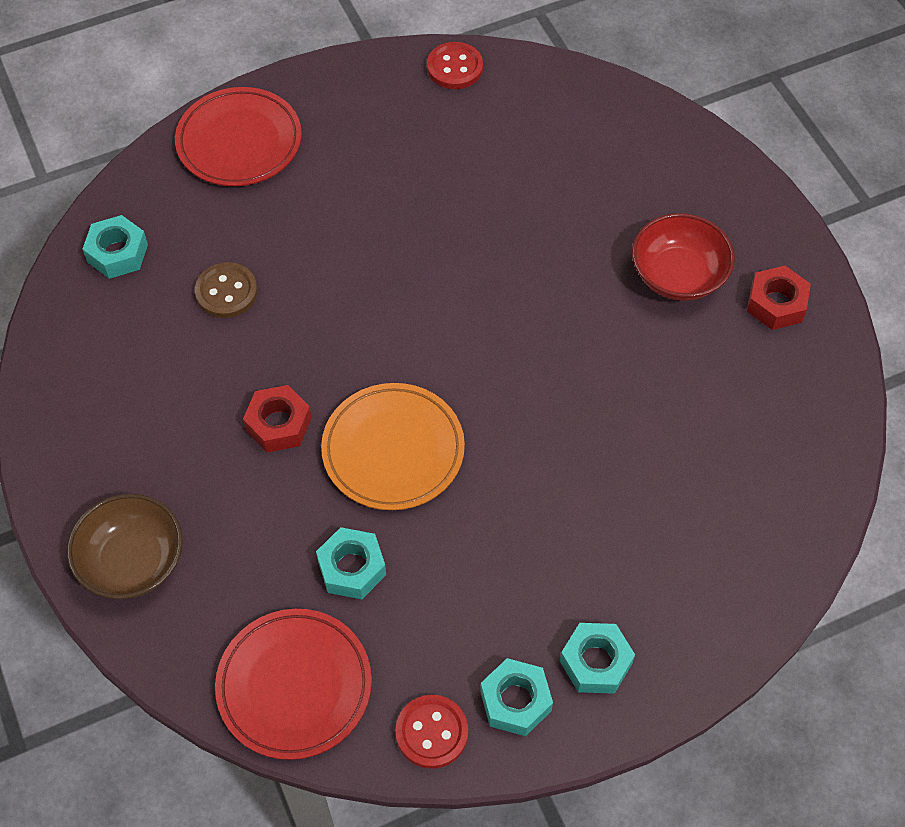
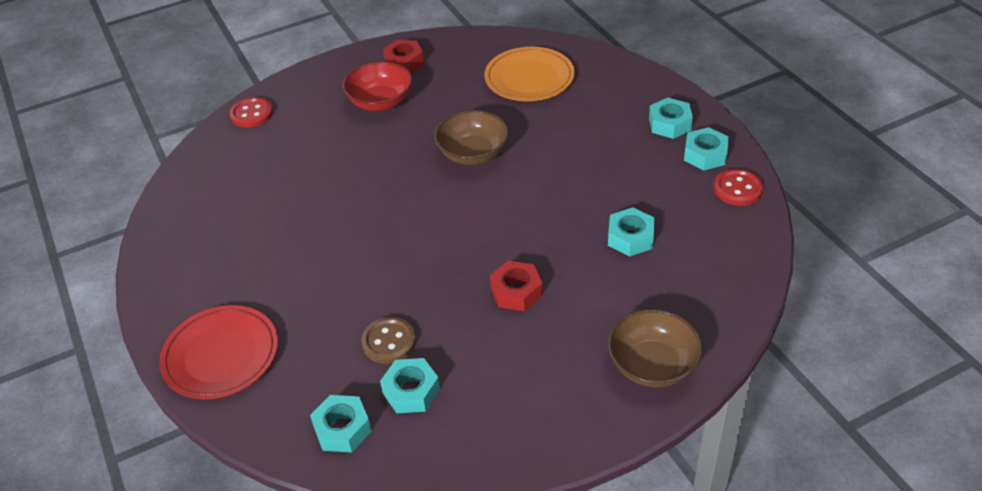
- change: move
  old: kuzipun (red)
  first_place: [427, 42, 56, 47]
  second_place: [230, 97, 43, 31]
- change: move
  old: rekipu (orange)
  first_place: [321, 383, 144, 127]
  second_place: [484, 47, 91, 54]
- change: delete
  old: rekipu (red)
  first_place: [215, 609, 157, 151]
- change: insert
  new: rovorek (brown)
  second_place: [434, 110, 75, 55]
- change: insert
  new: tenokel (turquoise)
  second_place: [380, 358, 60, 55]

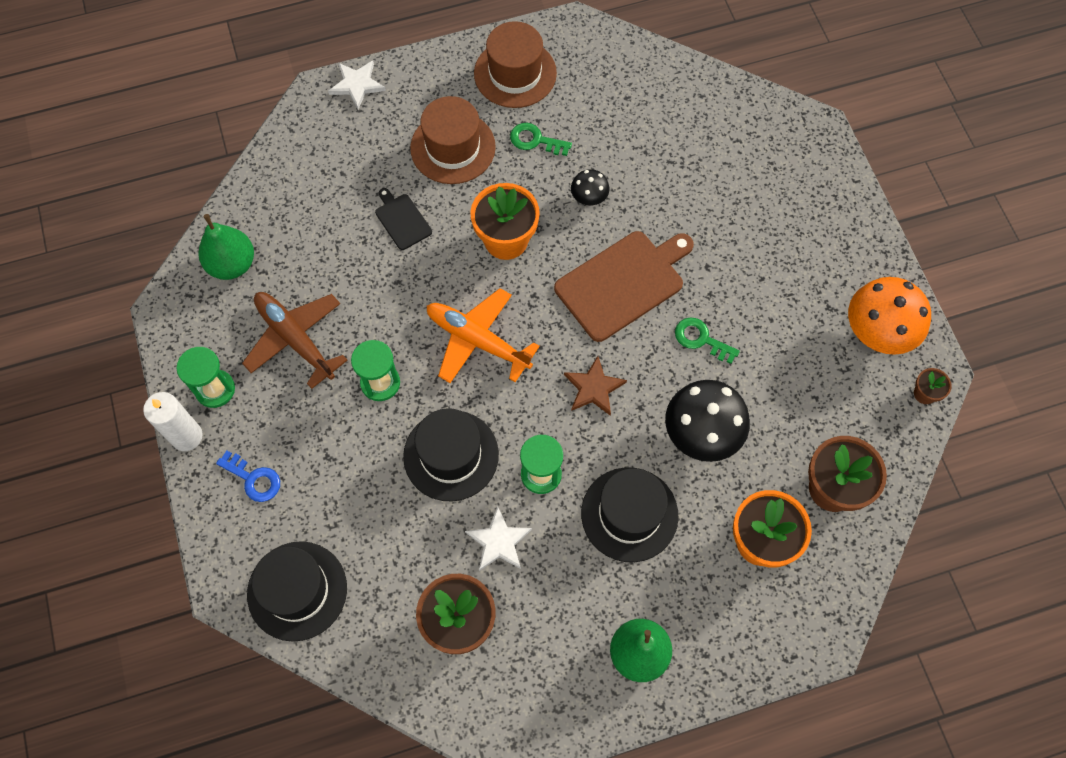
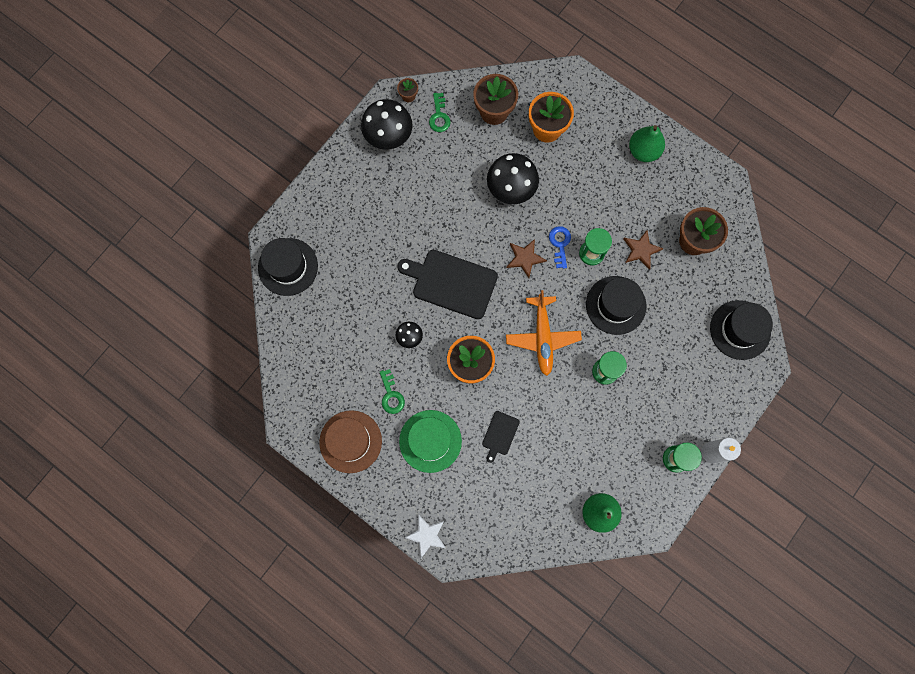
- change: recolor
  old: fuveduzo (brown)
  new: fuveduzo (green)
  first_place: [410, 96, 86, 88]
  second_place: [399, 410, 63, 63]
- change: recolor
  old: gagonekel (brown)
  new: gagonekel (black)
  first_place: [554, 231, 140, 111]
  second_place: [397, 250, 101, 69]
- change: recolor
  old: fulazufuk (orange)
  new: fulazufuk (black)
  first_place: [848, 277, 83, 78]
  second_place: [361, 99, 52, 51]
- change: delete
  old: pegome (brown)
  first_place: [242, 292, 106, 97]
- change: move
  old: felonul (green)
  first_place: [675, 317, 65, 47]
  second_place: [429, 93, 22, 39]
- change: move
  old: felonul (blue)
  first_place: [216, 450, 64, 52]
  second_place: [549, 226, 22, 43]
- change: move
  old: fuveduzo (black)
  first_place: [581, 467, 97, 95]
  second_place: [258, 238, 60, 58]
- change: recolor
  old: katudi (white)
  new: katudi (brown)
  first_place: [465, 506, 67, 65]
  second_place: [623, 230, 41, 40]

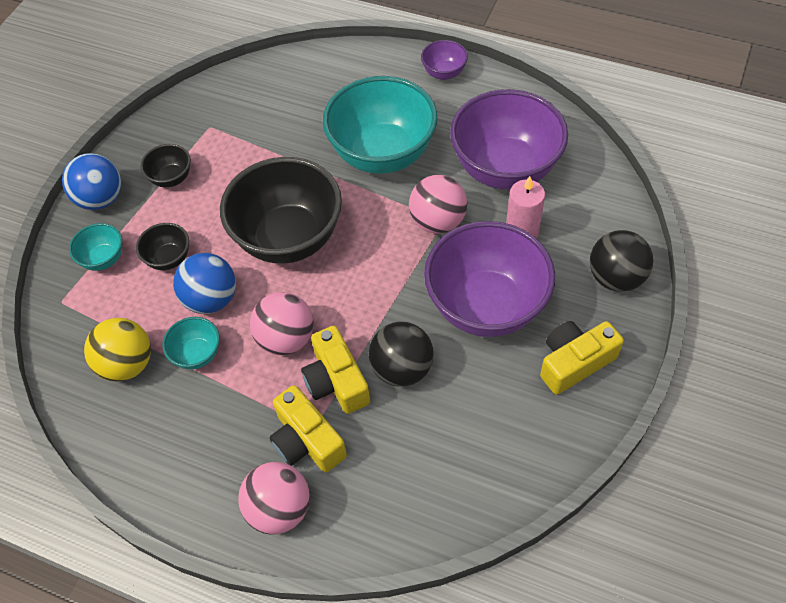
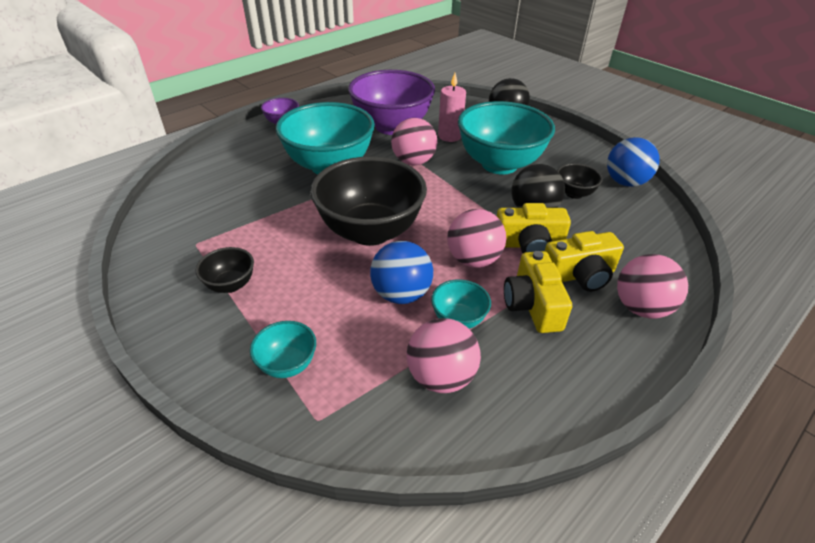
- change: move
  old: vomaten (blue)
  first_place: [62, 153, 59, 57]
  second_place: [607, 137, 53, 50]
- change: recolor
  old: rovorek (purple)
  new: rovorek (turquoise)
  first_place: [424, 221, 131, 116]
  second_place: [458, 101, 97, 73]
- change: move
  old: rovorek (black)
  first_place: [136, 223, 53, 47]
  second_place: [557, 163, 46, 36]
- change: recolor
  old: vomaten (yellow)
  new: vomaten (pink)
  first_place: [84, 318, 67, 64]
  second_place: [406, 318, 75, 75]
- change: move
  old: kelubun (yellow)
  first_place: [540, 321, 84, 74]
  second_place: [504, 251, 68, 82]

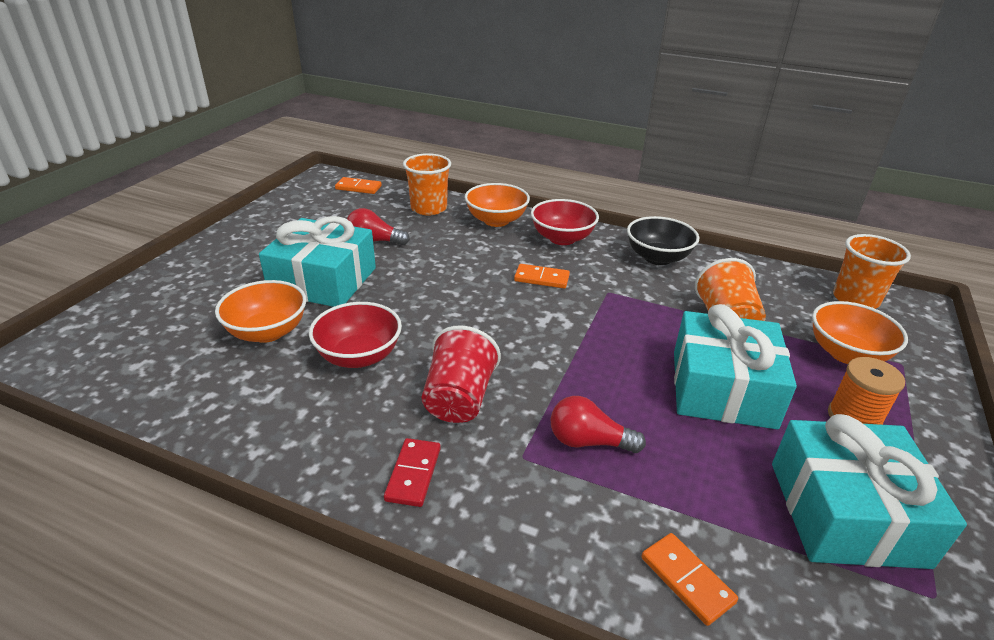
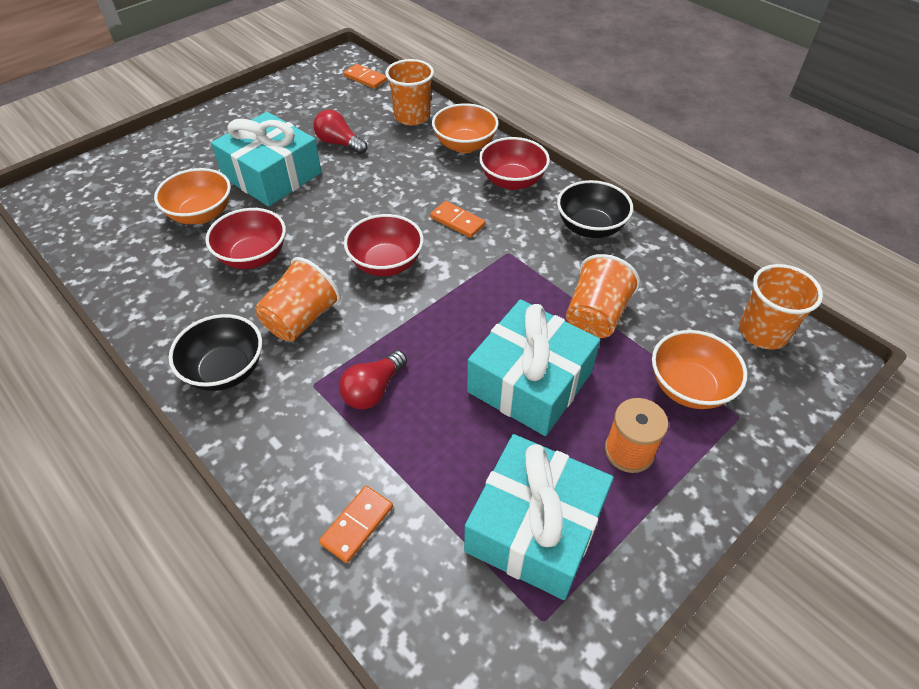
- change: recolor
  old: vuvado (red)
  new: vuvado (orange)
  first_place: [422, 325, 79, 98]
  second_place: [255, 257, 86, 84]
- change: rotate
  old: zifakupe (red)
  first_place: [550, 396, 96, 57]
  second_place: [339, 350, 68, 59]
  degrees: -90
- change: replace
  old: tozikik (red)
  new: rovorek (black)
  first_place: [384, 438, 57, 69]
  second_place: [169, 314, 93, 77]
- change: rotate
  old: tozikik (orange)
  first_place: [641, 533, 97, 93]
  second_place: [319, 486, 74, 77]
  degrees: 45
- change: insert
  new: rovorek (red)
  second_place: [344, 214, 80, 62]

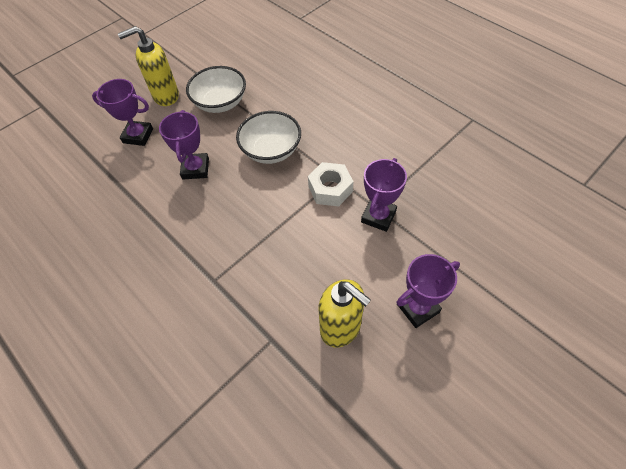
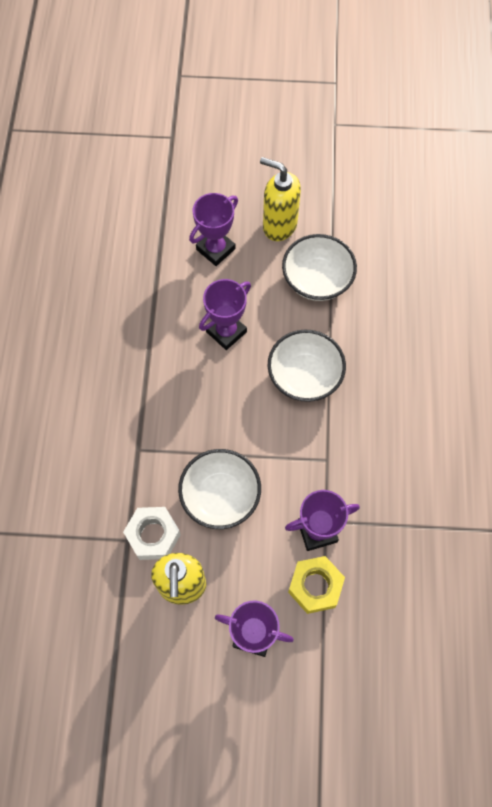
- change: rotate
  old: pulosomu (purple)
  first_place: [92, 79, 61, 67]
  second_place: [189, 193, 49, 73]
  degrees: 75
- change: move
  old: tenokel (white)
  first_place: [308, 162, 45, 45]
  second_place: [123, 507, 58, 53]
- change: insert
  new: rovorek (white)
  second_place: [178, 449, 83, 80]
- change: insert
  new: tenokel (yellow)
  second_place: [288, 556, 57, 58]

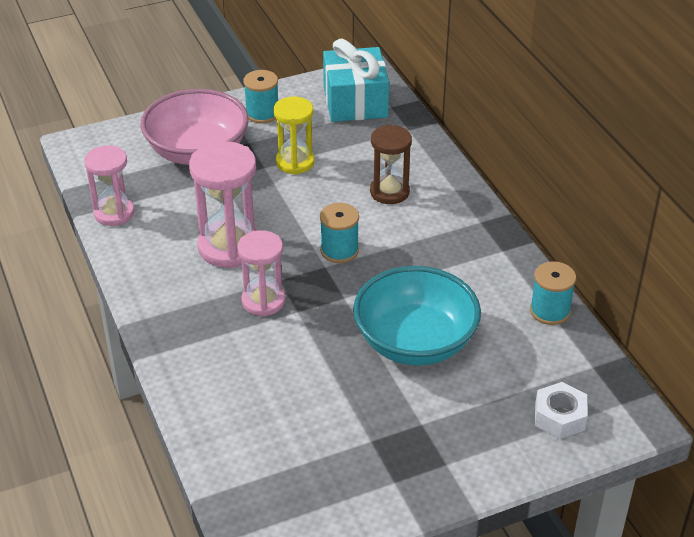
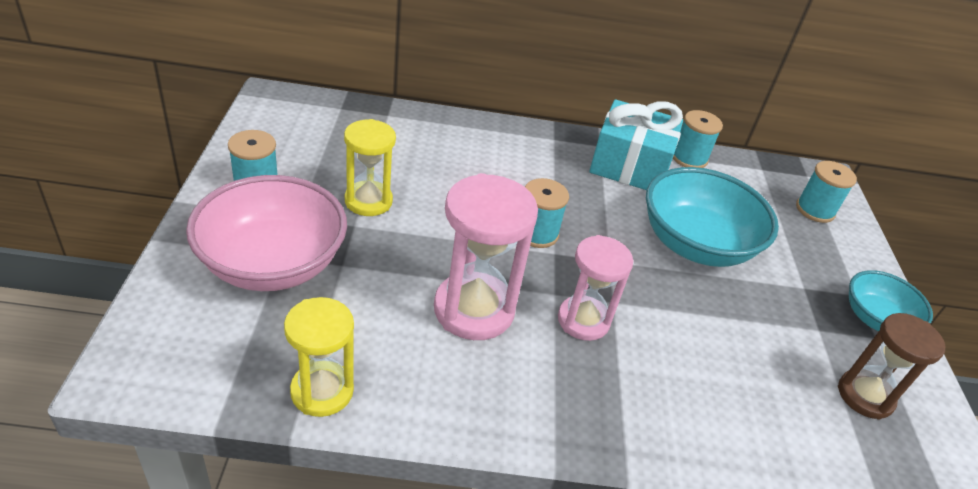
- change: move
  old: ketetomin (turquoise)
  first_place: [323, 39, 66, 83]
  second_place: [590, 99, 93, 91]
- change: move
  old: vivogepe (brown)
  first_place: [370, 125, 42, 79]
  second_place: [838, 313, 107, 107]
- change: recolor
  old: vivogepe (pink)
  new: vivogepe (yellow)
  first_place: [84, 145, 51, 81]
  second_place: [284, 297, 70, 120]
- change: replace
  old: tenokel (white)
  new: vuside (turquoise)
  first_place: [535, 382, 53, 57]
  second_place: [796, 161, 61, 62]
- change: insert
  new: rovorek (turquoise)
  second_place: [849, 270, 84, 61]

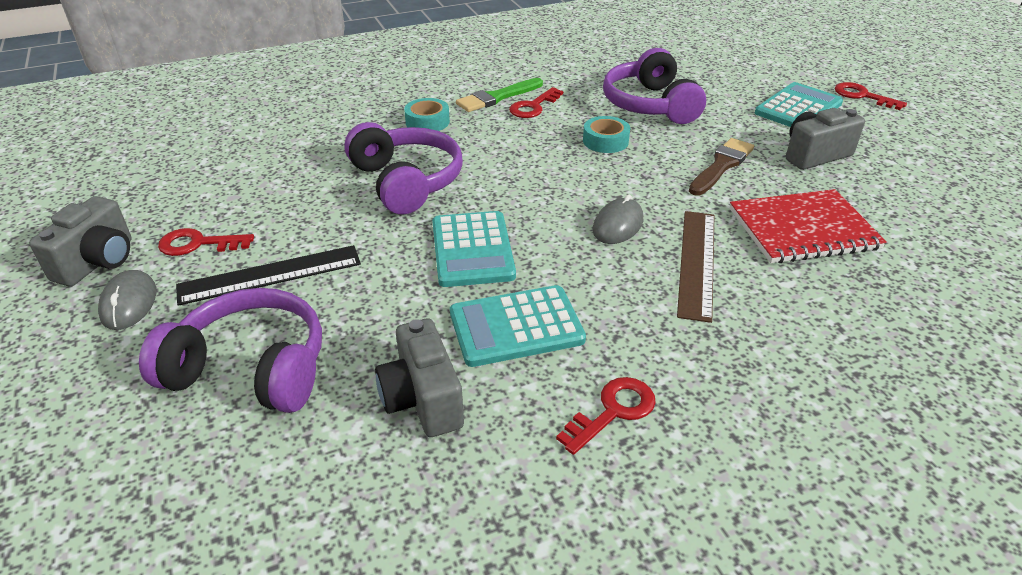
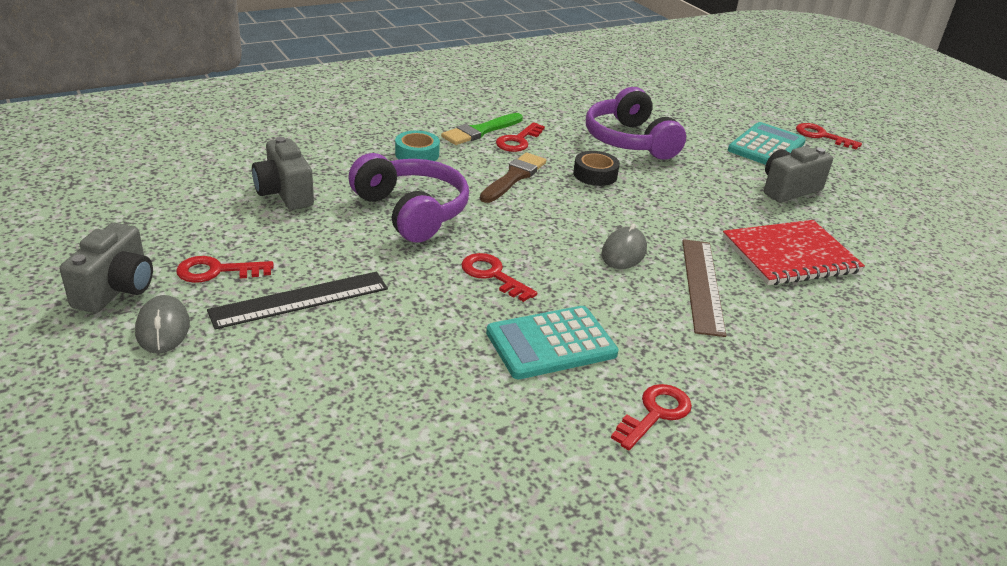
- change: recolor
  old: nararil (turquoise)
  new: nararil (black)
  first_place: [583, 116, 47, 37]
  second_place: [573, 151, 47, 35]
- change: move
  old: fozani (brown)
  first_place: [689, 138, 65, 57]
  second_place: [480, 152, 66, 51]
- change: replace
  old: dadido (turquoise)
  new: felonul (red)
  first_place: [432, 211, 84, 76]
  second_place: [461, 253, 76, 49]
- change: delete
  old: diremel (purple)
  first_place: [139, 288, 183, 125]
- change: move
  old: kelubun (grey)
  first_place: [375, 318, 89, 119]
  second_place: [252, 137, 62, 73]

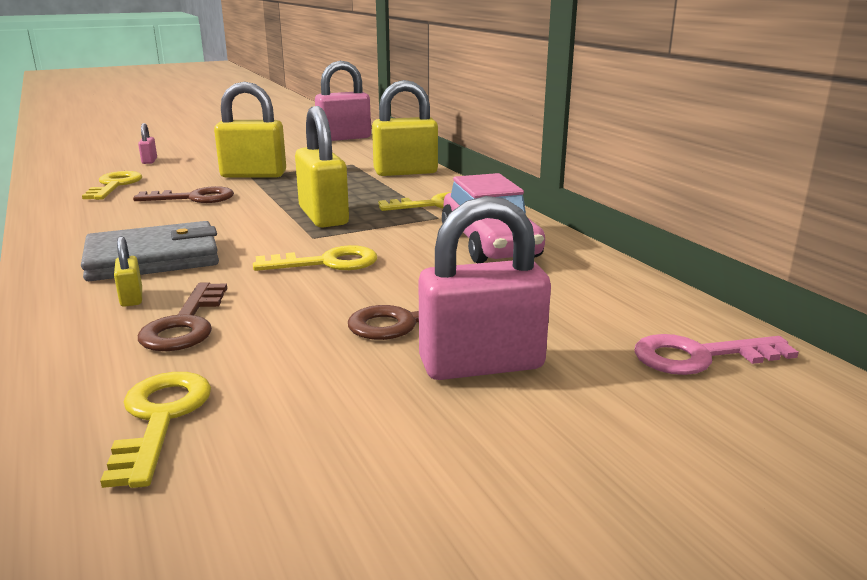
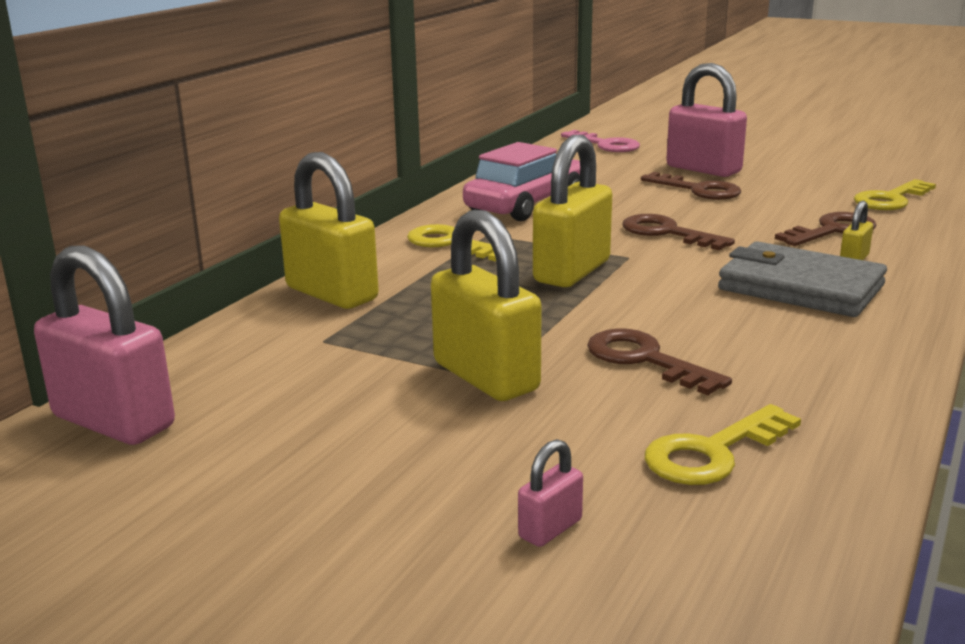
- change: recolor
  old: felonul (yellow)
  new: felonul (brown)
  first_place: [253, 245, 124, 26]
  second_place: [622, 214, 113, 36]

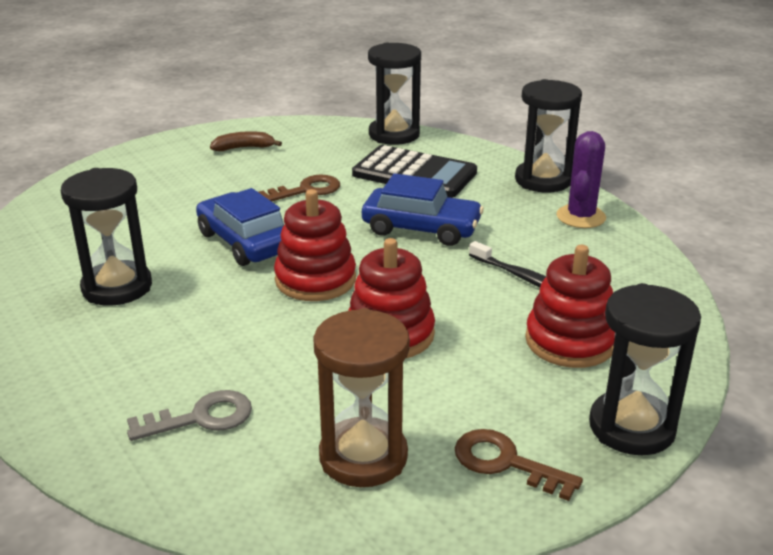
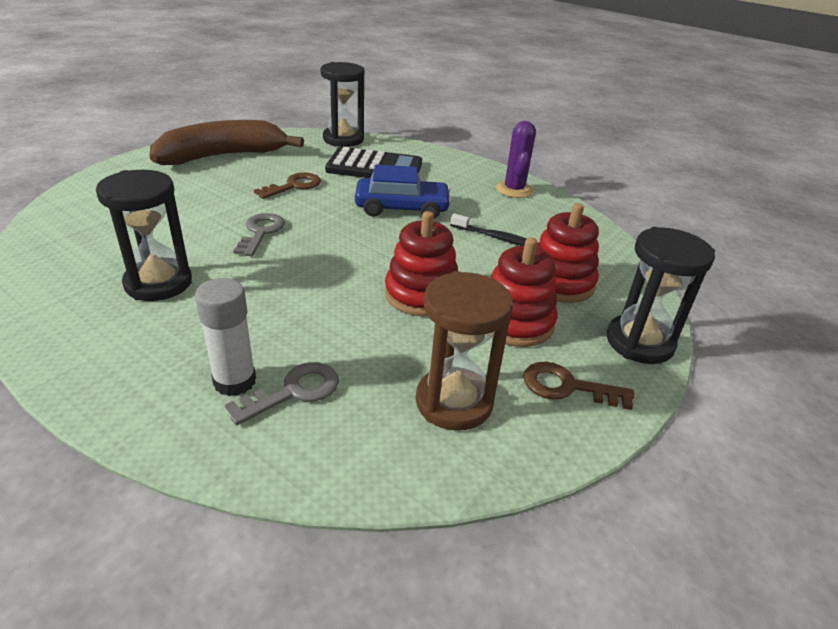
- change: delete
  old: vivogepe (black)
  first_place: [515, 79, 67, 113]
- change: resize
  old: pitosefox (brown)
  first_place: [210, 131, 72, 20]
  second_place: [150, 120, 154, 45]
  factor: 2.44
- change: replace
  old: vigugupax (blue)
  new: felonul (grey)
  first_place: [196, 188, 88, 78]
  second_place: [233, 213, 52, 43]
- change: move
  old: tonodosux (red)
  first_place: [274, 189, 82, 112]
  second_place: [491, 237, 66, 110]
- change: insert
  new: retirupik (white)
  second_place: [195, 278, 61, 118]

